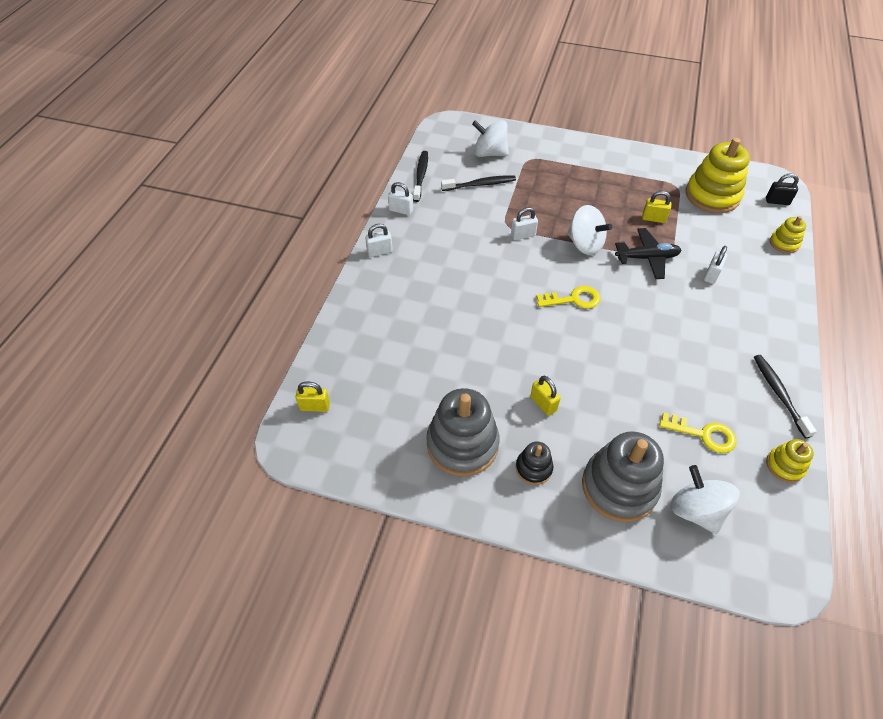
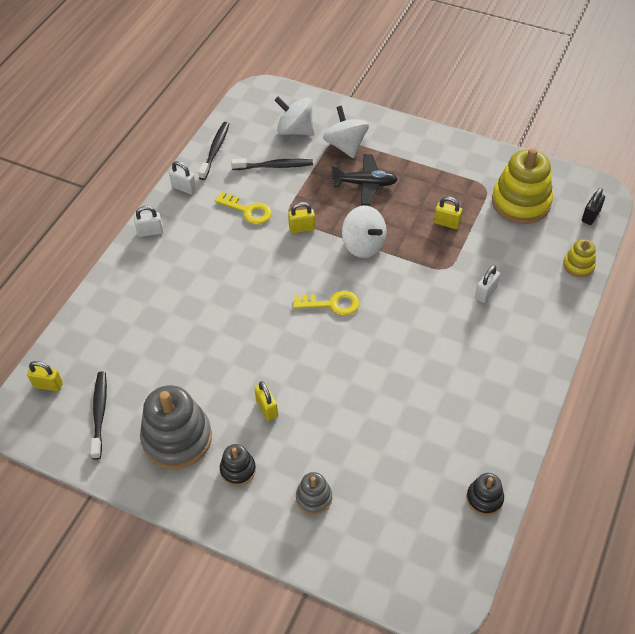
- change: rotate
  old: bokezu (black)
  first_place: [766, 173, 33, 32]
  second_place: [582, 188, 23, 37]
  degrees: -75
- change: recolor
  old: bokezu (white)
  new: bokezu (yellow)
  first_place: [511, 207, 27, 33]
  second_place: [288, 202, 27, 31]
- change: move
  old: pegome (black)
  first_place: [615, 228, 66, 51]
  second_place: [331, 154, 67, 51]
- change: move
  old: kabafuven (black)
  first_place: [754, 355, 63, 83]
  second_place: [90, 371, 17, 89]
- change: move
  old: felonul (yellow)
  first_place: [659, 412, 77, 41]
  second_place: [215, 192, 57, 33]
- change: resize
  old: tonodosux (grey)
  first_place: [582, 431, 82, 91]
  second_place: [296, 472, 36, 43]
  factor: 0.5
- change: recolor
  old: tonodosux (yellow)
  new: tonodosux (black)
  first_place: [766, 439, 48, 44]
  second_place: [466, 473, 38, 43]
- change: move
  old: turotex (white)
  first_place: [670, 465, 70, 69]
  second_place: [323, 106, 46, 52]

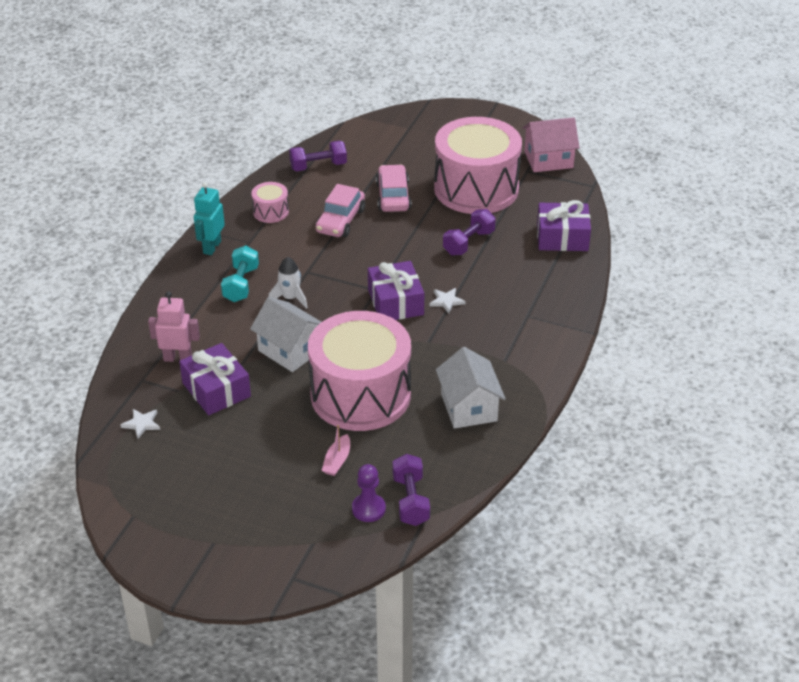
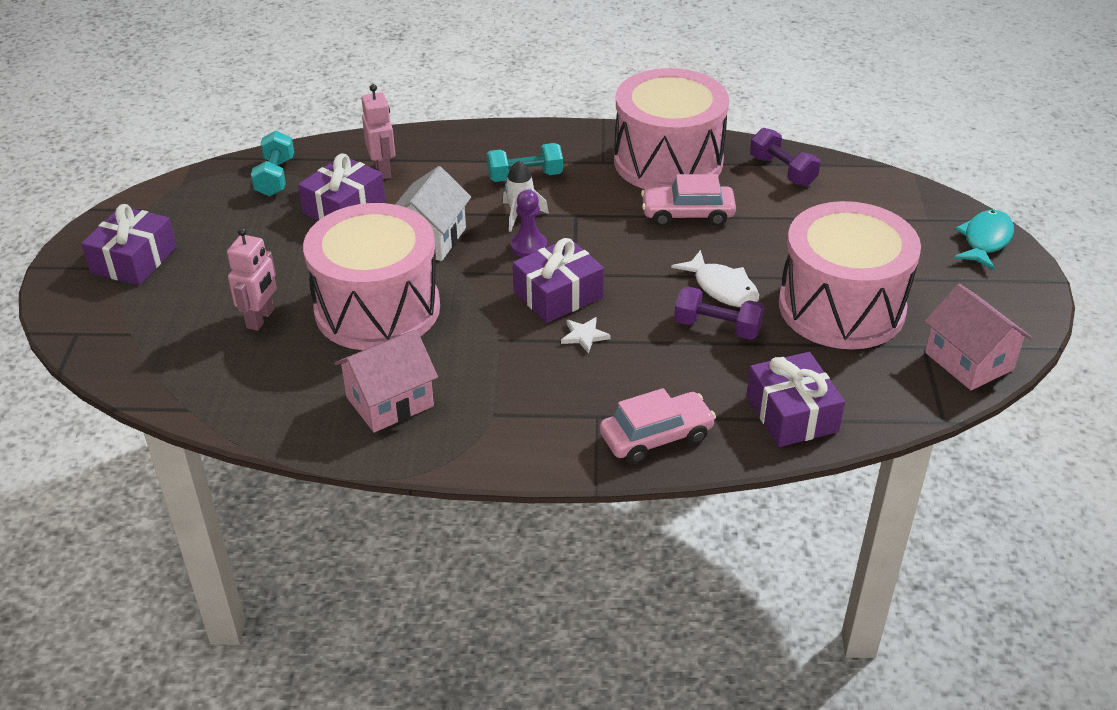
- change: move
  old: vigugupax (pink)
  first_place: [376, 164, 35, 48]
  second_place: [600, 388, 116, 76]
- change: delete
  old: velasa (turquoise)
  first_place: [194, 182, 31, 73]
- change: resize
  old: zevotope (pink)
  first_place: [251, 182, 38, 41]
  second_place: [614, 68, 115, 121]
  factor: 2.42
- change: recolor
  old: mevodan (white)
  new: mevodan (pink)
  first_place: [436, 347, 70, 82]
  second_place: [334, 330, 104, 103]
- change: replace
  old: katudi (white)
  new: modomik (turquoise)
  first_place: [120, 409, 40, 30]
  second_place: [251, 131, 43, 65]
- change: replace
  old: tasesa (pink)
  new: velasa (pink)
  first_place: [322, 425, 28, 51]
  second_place: [227, 228, 50, 103]
- change: delete
  old: modomik (purple)
  first_place: [393, 454, 37, 72]
- change: move
  old: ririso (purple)
  first_place: [352, 464, 34, 58]
  second_place: [511, 190, 36, 67]
- change: insert
  new: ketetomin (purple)
  second_place: [81, 204, 96, 81]
- change: insert
  new: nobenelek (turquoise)
  second_place: [954, 210, 60, 60]
- change: insert
  new: nobenelek (white)
  second_place: [671, 250, 88, 57]

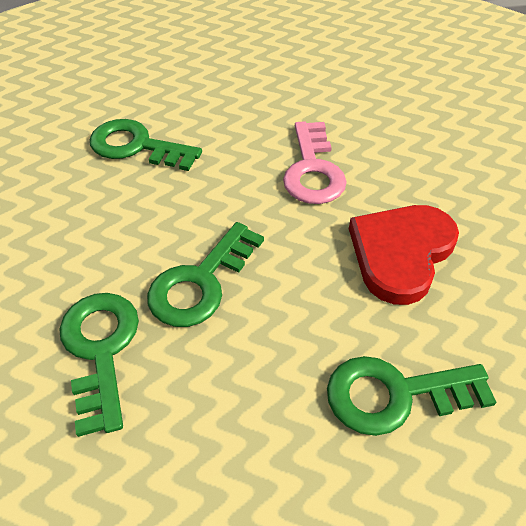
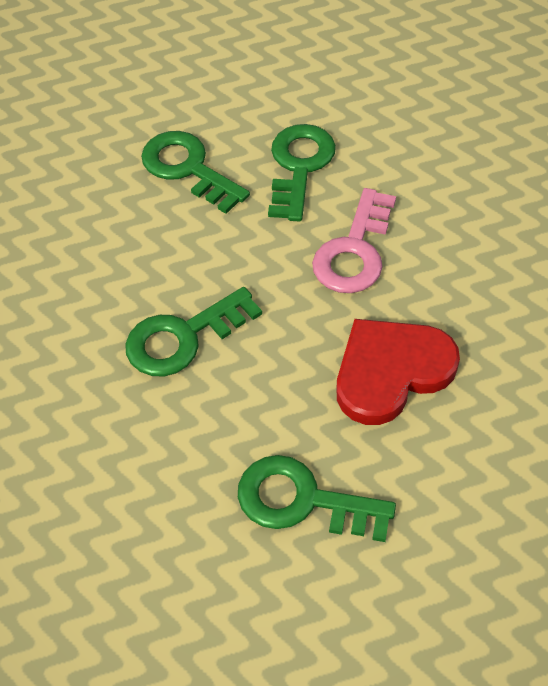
- change: move
  old: felonul (green)
  first_place: [59, 293, 80, 144]
  second_place: [268, 124, 68, 97]

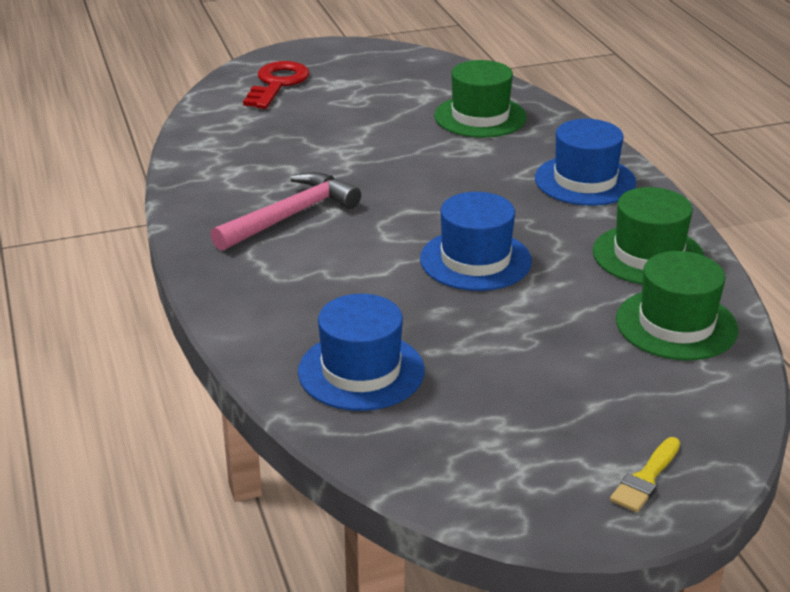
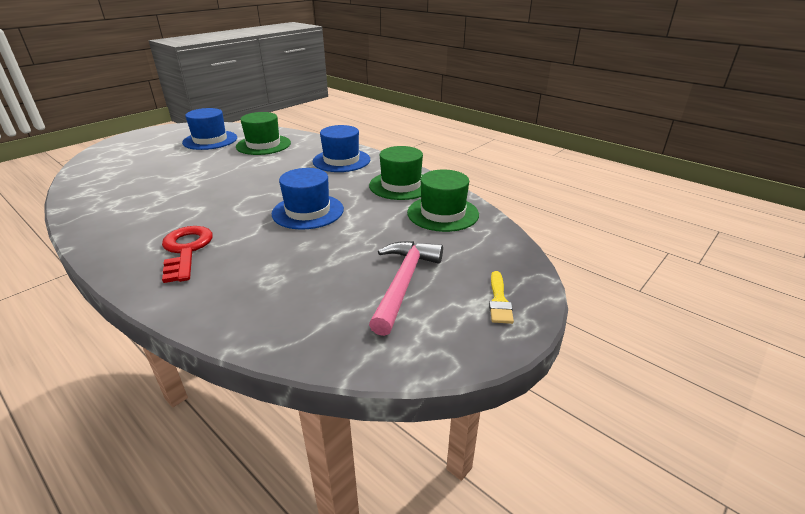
- change: move
  old: felonul (red)
  first_place: [243, 61, 67, 48]
  second_place: [162, 226, 51, 57]
- change: move
  old: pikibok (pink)
  first_place: [210, 172, 151, 79]
  second_place: [369, 241, 74, 95]
- change: move
  old: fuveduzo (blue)
  first_place: [298, 294, 127, 117]
  second_place: [182, 108, 55, 42]

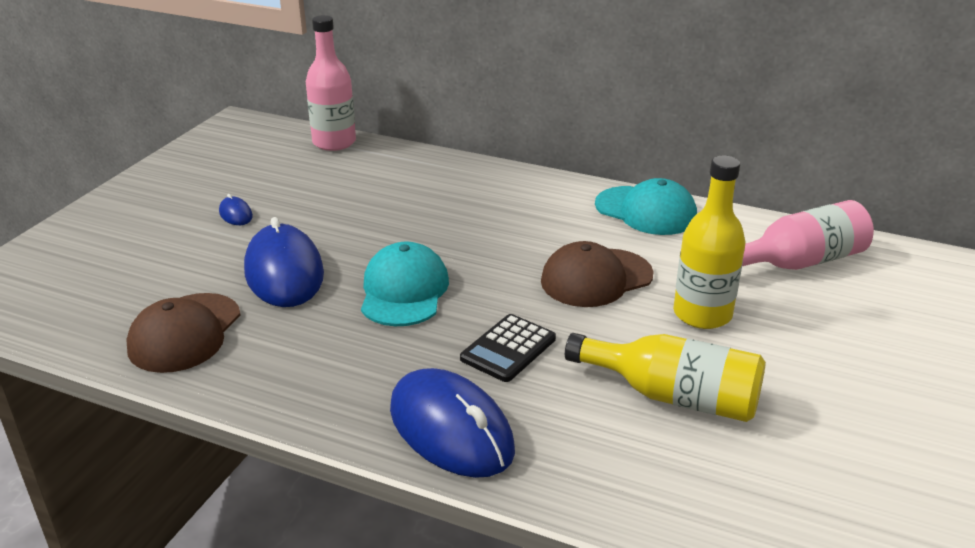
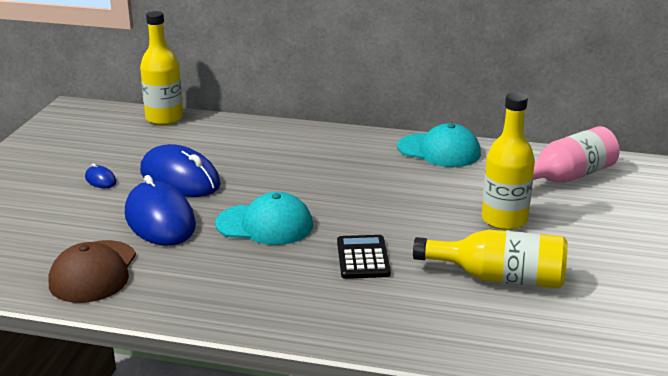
- change: recolor
  old: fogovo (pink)
  new: fogovo (yellow)
  first_place: [306, 15, 50, 136]
  second_place: [140, 11, 43, 114]
- change: rotate
  old: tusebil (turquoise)
  first_place: [361, 241, 88, 85]
  second_place: [215, 192, 98, 53]
  degrees: 105
- change: delete
  old: tusebil (brown)
  first_place: [541, 241, 113, 66]
- change: rotate
  old: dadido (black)
  first_place: [460, 314, 96, 68]
  second_place: [337, 235, 54, 44]
  degrees: 150
- change: move
  old: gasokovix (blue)
  first_place: [390, 368, 125, 110]
  second_place: [140, 144, 81, 53]

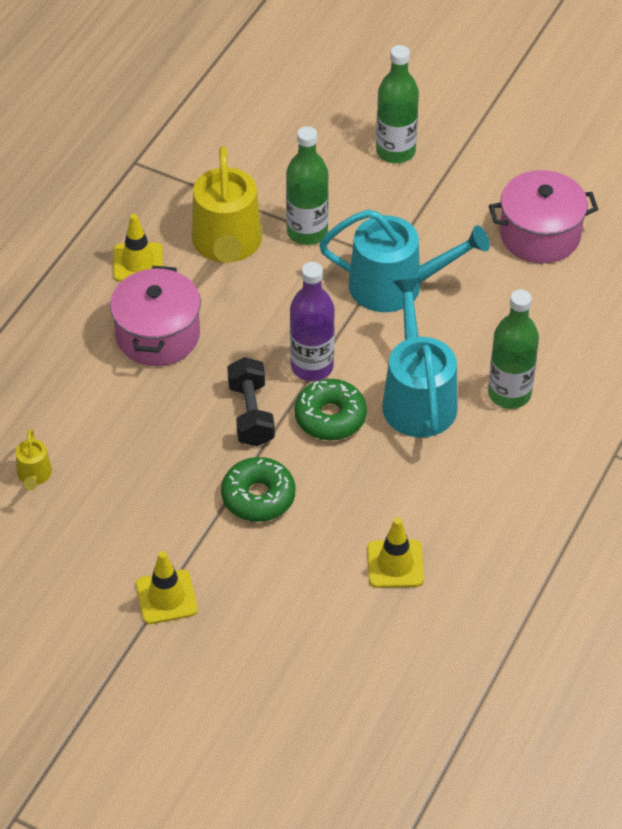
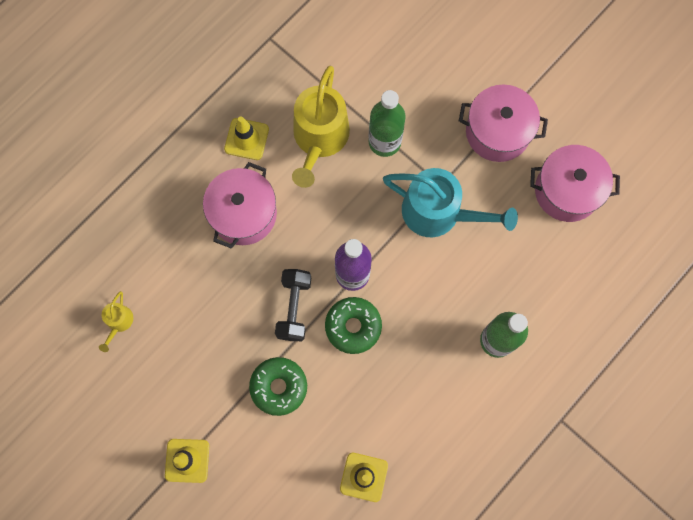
- change: delete
  old: fogovo (green)
  first_place: [376, 45, 43, 118]
- change: delete
  old: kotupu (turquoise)
  first_place: [382, 278, 76, 159]
- change: insert
  new: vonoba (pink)
  second_place: [459, 84, 89, 78]

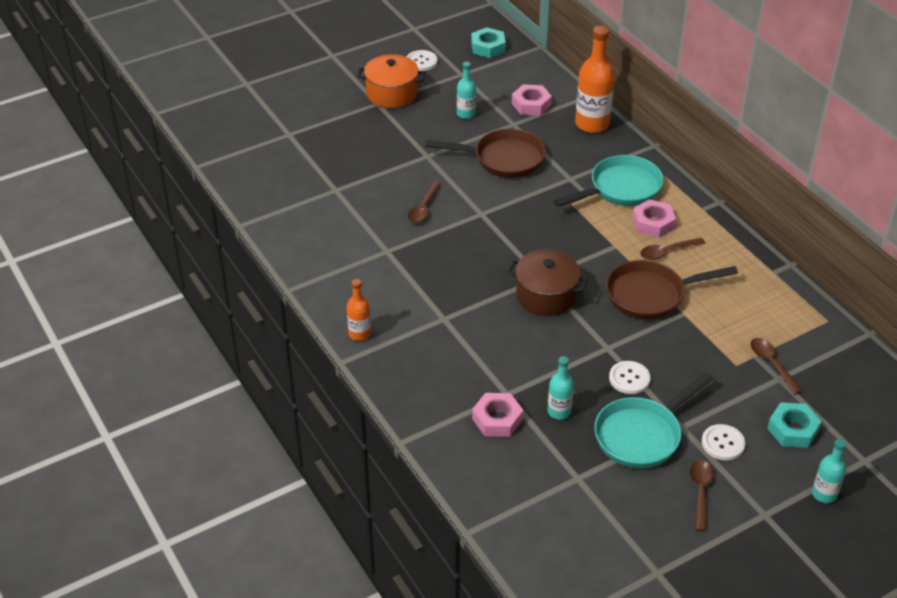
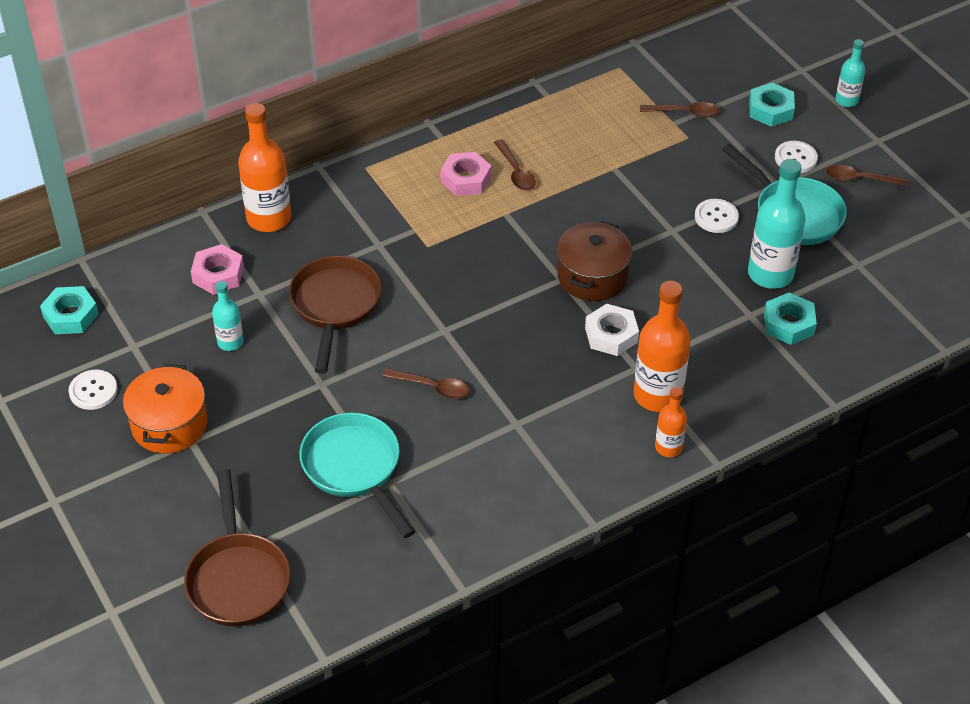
- change: move
  old: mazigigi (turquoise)
  first_place: [554, 155, 110, 52]
  second_place: [299, 413, 116, 125]
- change: move
  old: mazigigi (brown)
  first_place: [606, 260, 132, 60]
  second_place: [184, 469, 106, 157]
- change: rotate
  old: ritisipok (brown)
  first_place: [751, 338, 51, 56]
  second_place: [640, 102, 79, 16]
  degrees: -150
- change: resize
  old: fogovo (turquoise)
  first_place: [548, 356, 26, 64]
  second_place: [748, 159, 58, 130]
  factor: 1.82
- change: recolor
  old: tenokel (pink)
  new: tenokel (turquoise)
  first_place: [472, 393, 51, 44]
  second_place: [764, 293, 53, 52]
- change: insert
  new: fogovo (orange)
  second_place: [634, 281, 57, 131]
- change: insert
  new: tenokel (white)
  second_place: [585, 304, 54, 52]

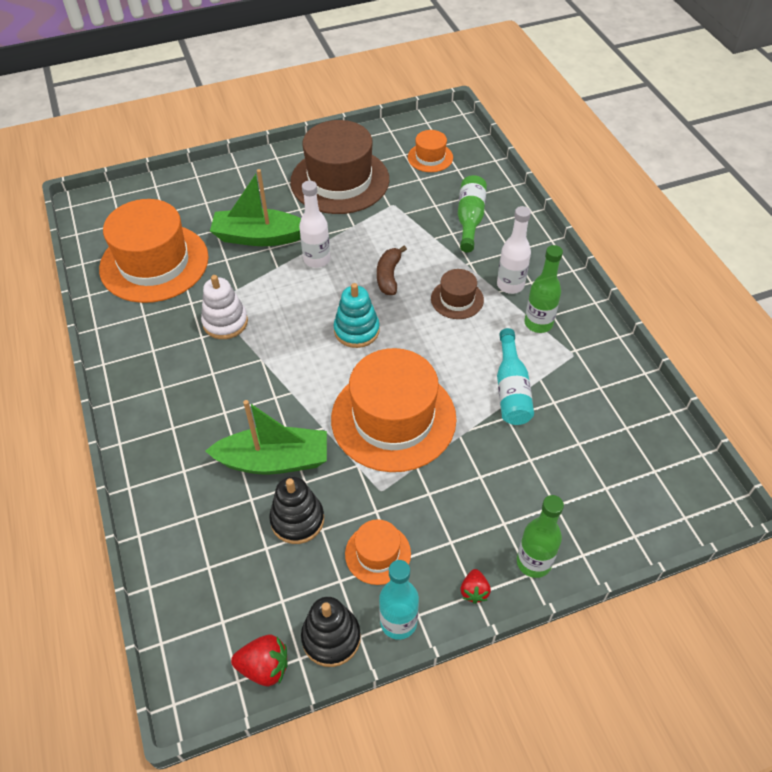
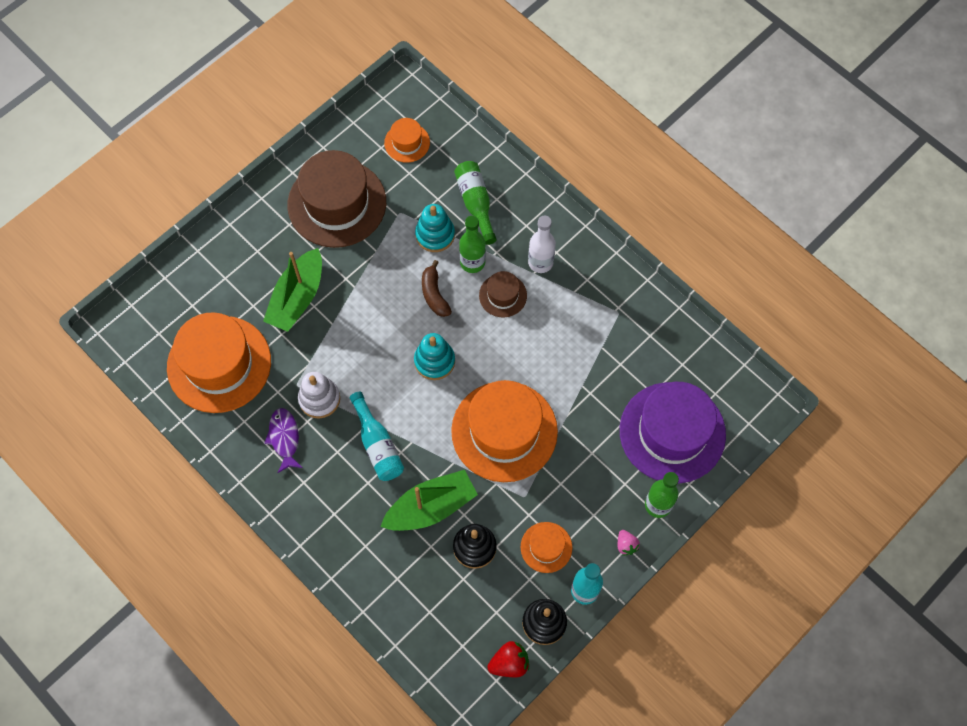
- change: rotate
  old: tasesa (green)
  first_place: [210, 169, 91, 77]
  second_place: [263, 248, 59, 84]
  degrees: -45
- change: delete
  old: fogovo (white)
  first_place: [299, 181, 31, 87]
- change: move
  old: fogovo (green)
  first_place: [524, 245, 39, 88]
  second_place: [459, 216, 27, 57]
- change: move
  old: fogovo (turquoise)
  first_place: [497, 328, 37, 97]
  second_place: [350, 391, 54, 90]
- change: recolor
  old: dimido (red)
  new: dimido (pink)
  first_place: [461, 569, 30, 35]
  second_place: [618, 530, 22, 26]
- change: insert
  new: tonodosux (turquoise)
  second_place: [415, 204, 40, 48]
- change: insert
  new: fuveduzo (purple)
  second_place: [620, 382, 106, 102]
- change: insert
  new: nobenelek (purple)
  second_place: [264, 408, 39, 65]

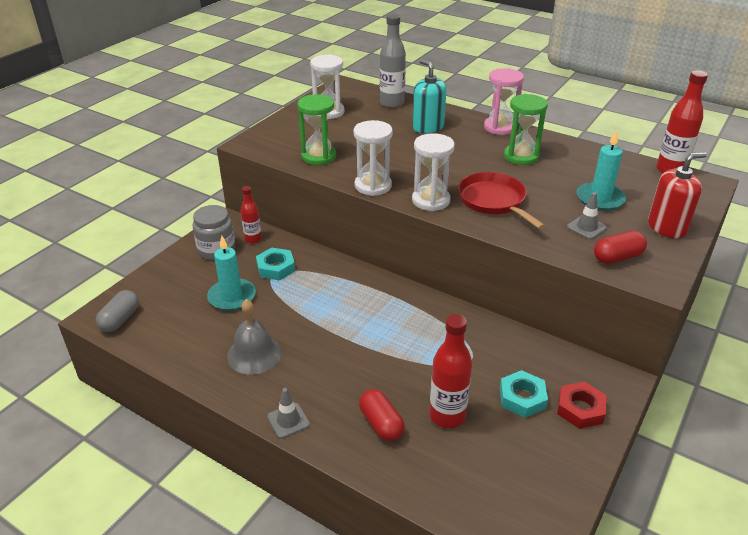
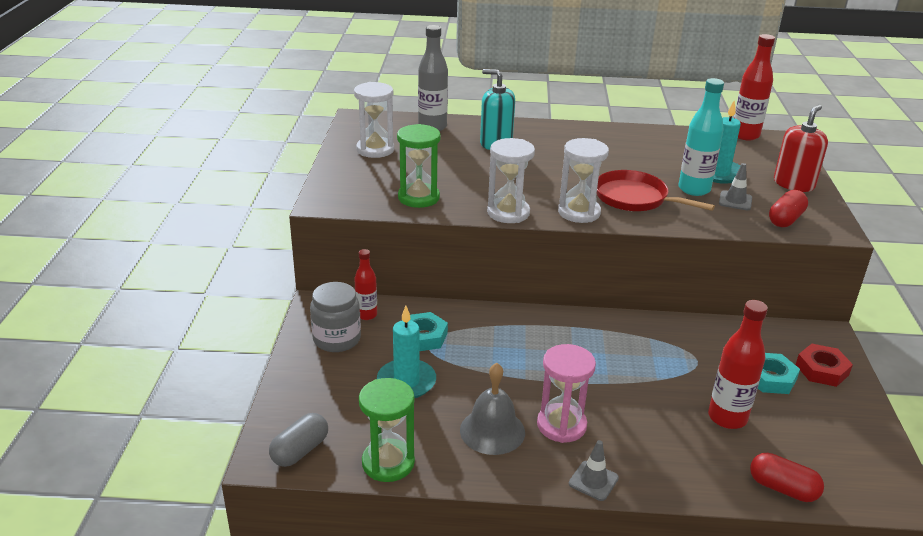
- change: move
  old: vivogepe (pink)
  first_place: [484, 68, 40, 67]
  second_place: [537, 344, 59, 99]
- change: move
  old: vivogepe (green)
  first_place: [504, 94, 44, 71]
  second_place: [359, 378, 56, 104]
- change: rotate
  old: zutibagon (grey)
  first_place: [96, 290, 43, 42]
  second_place: [269, 413, 59, 54]
  degrees: 45
- change: move
  old: zutibagon (red)
  first_place: [359, 389, 45, 52]
  second_place: [750, 453, 74, 49]
- change: insert
  new: fogovo (turquoise)
  second_place: [679, 78, 45, 118]

